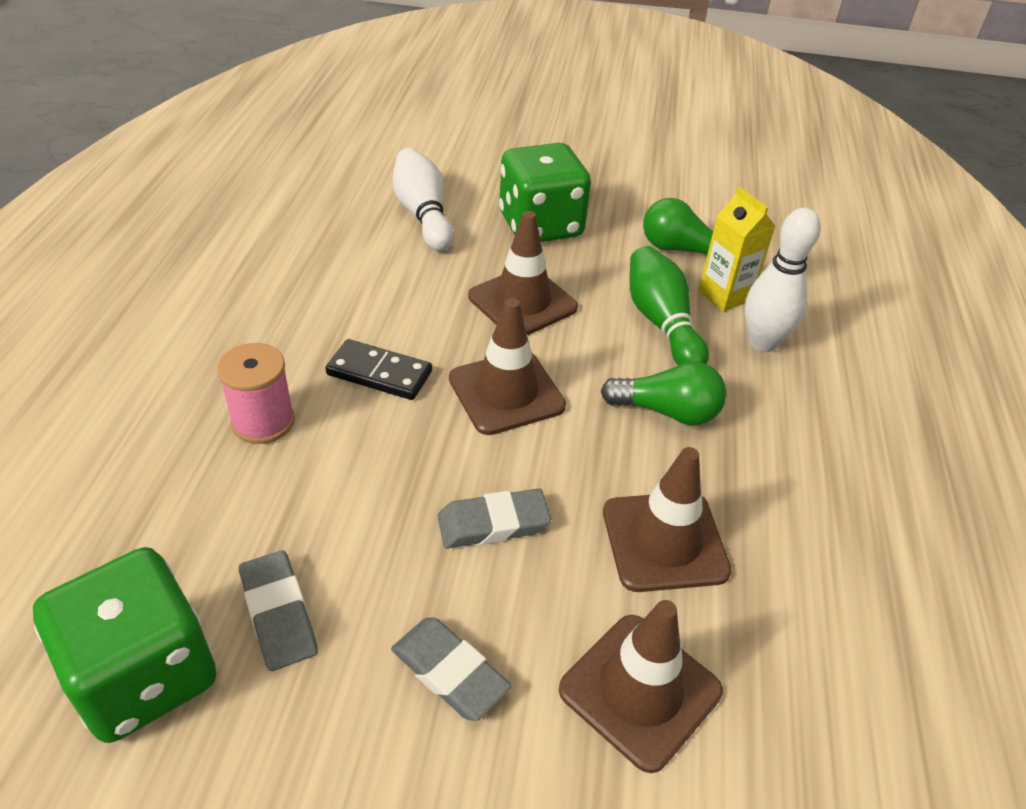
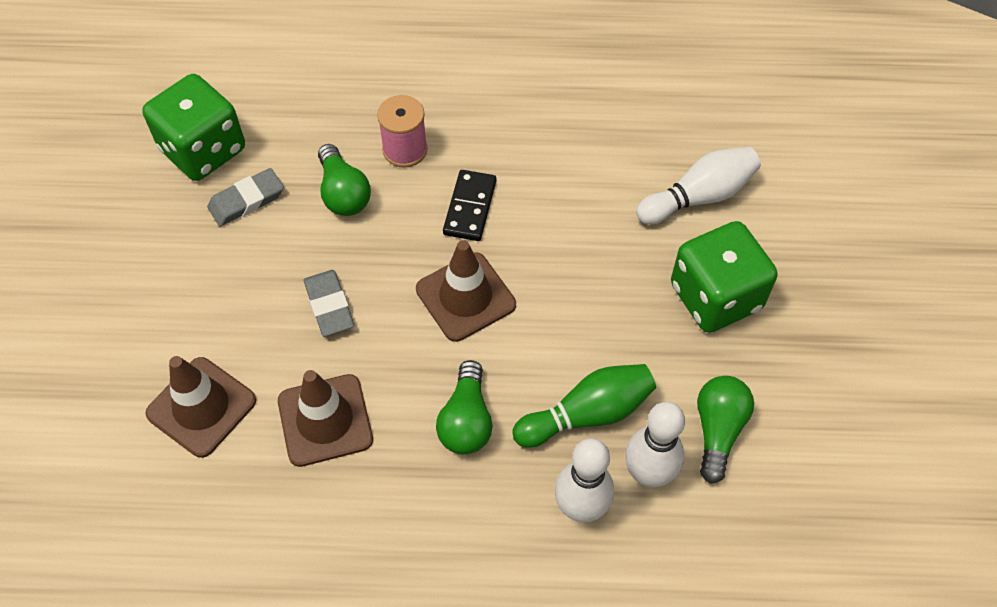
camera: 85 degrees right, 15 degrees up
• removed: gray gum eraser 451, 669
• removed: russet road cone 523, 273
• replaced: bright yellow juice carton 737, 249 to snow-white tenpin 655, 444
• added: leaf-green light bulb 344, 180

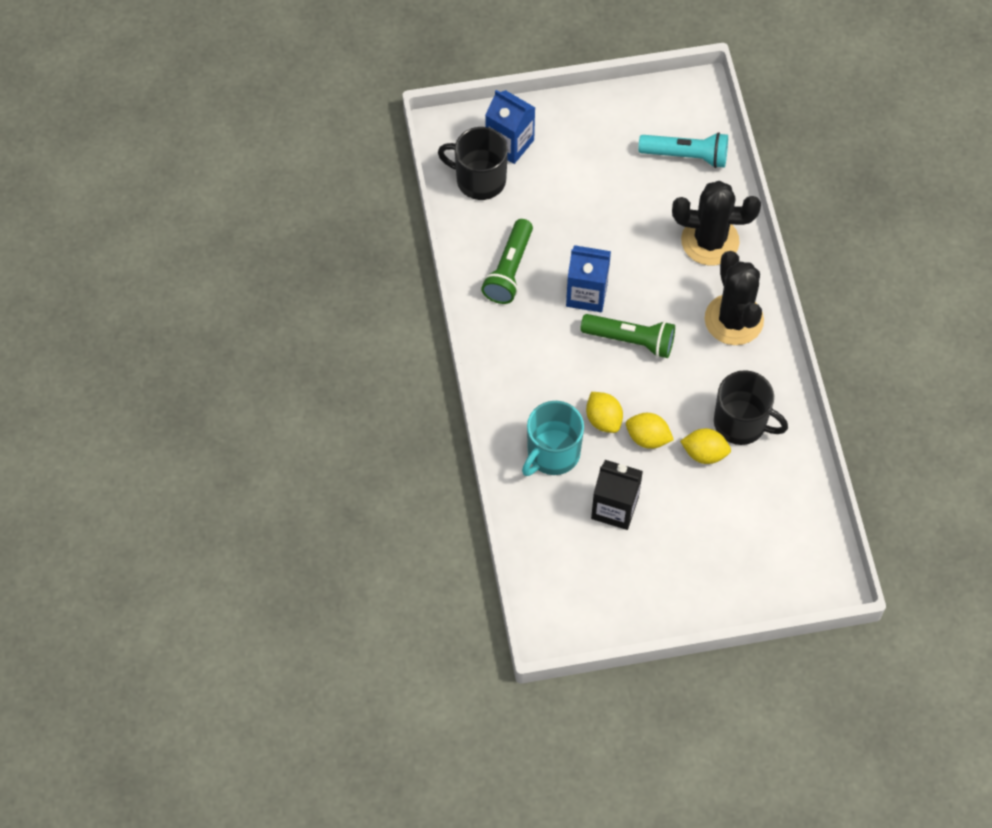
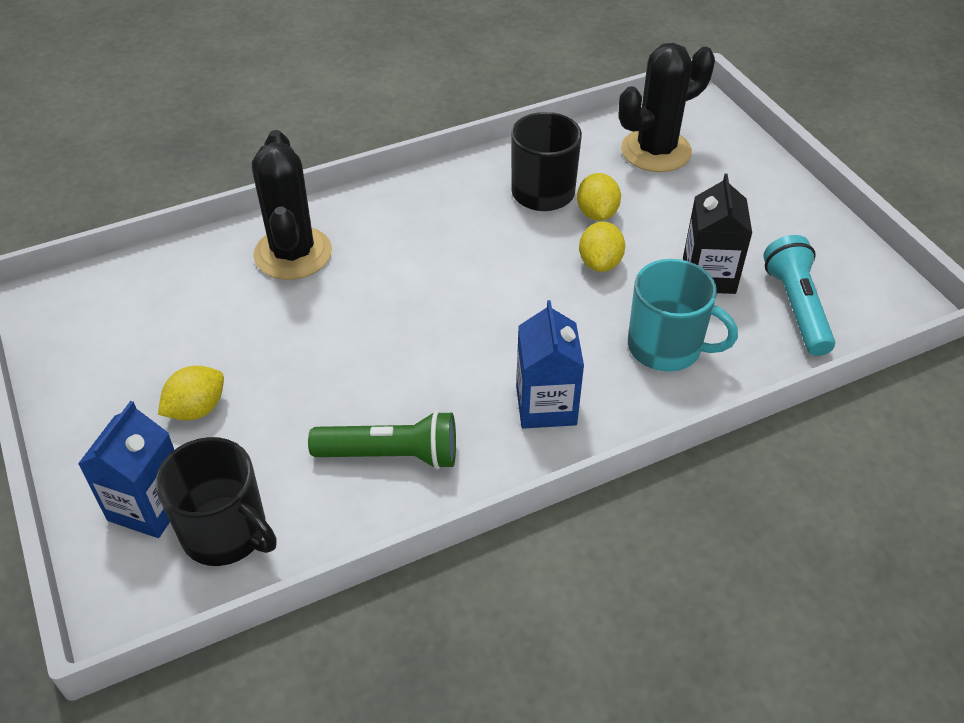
camera: 105 degrees left, 15 degrees down
• turned: black coffee mug 473, 163 = 216, 501 60 degrees counterclockwise
• moved: royal blue juice carton 588, 278 to 550, 364
• removed: leaf-green pocket torch 627, 336
• moved: bright yellow citrus fruit 604, 412 to 191, 393
• moved: aqua pocket torch 683, 150 to 799, 295
• moved: black cactus 734, 298 to 667, 107

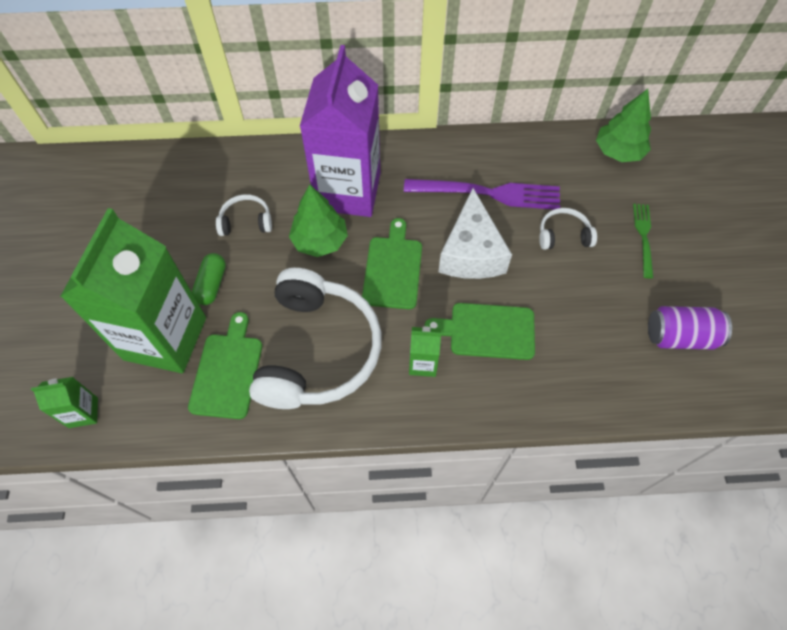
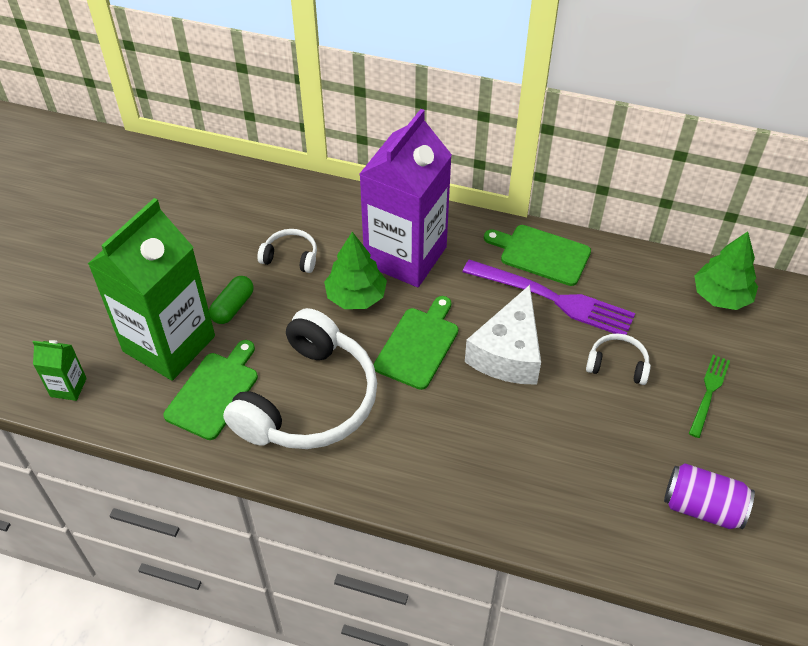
camera: 20 degrees right, 10 degrees down
• removed: leaf-green juice carton 425, 351
• moved: leaf-green cutting board 479, 331 to 537, 255

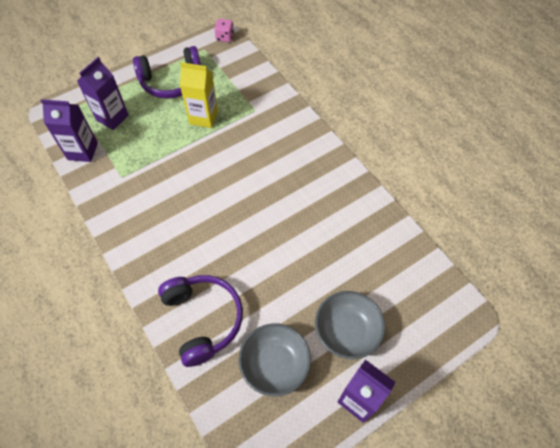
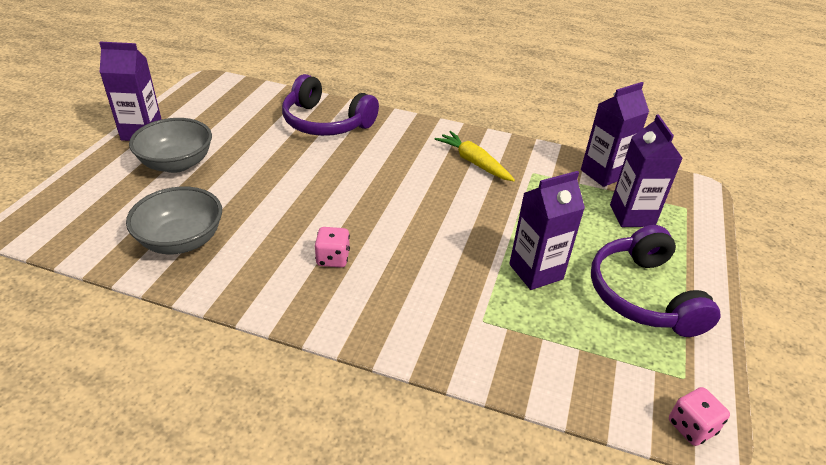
camera: 140 degrees right, 20 degrees down
• turned: royal purple headphones 167, 72 = 655, 281 45 degrees counterclockwise
• recoloured: bright yellow juice carton 199, 95 to royal purple juice carton 547, 230
• moved: gray bowl 274, 359 to 174, 220
• added: rose-pink game die 332, 247
• added: bright yellow toy carrot 475, 156

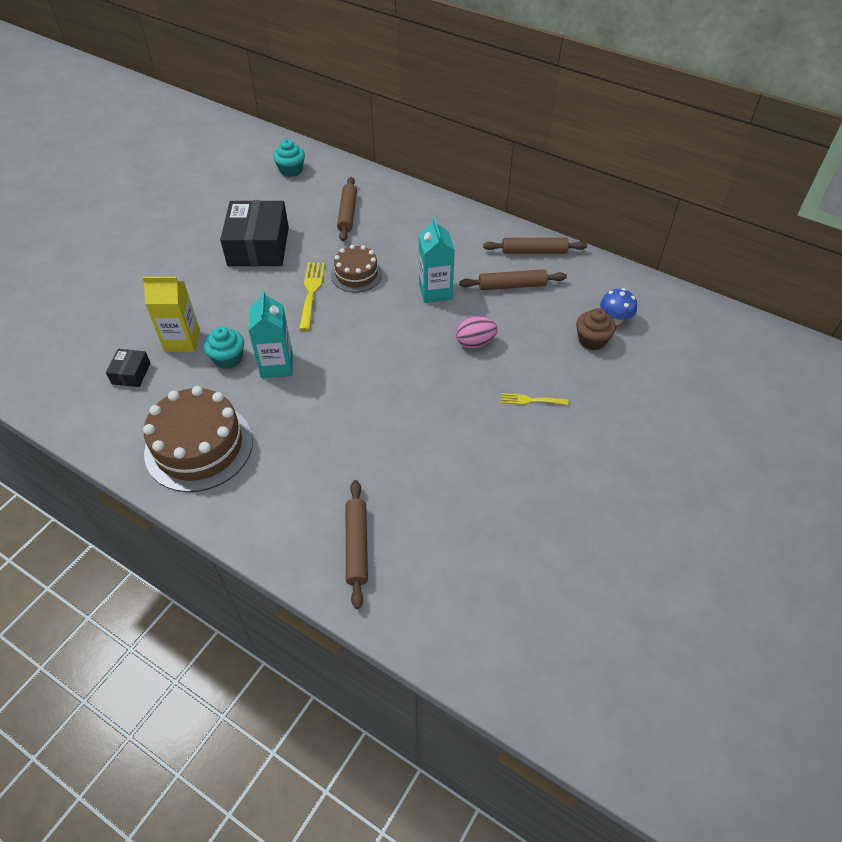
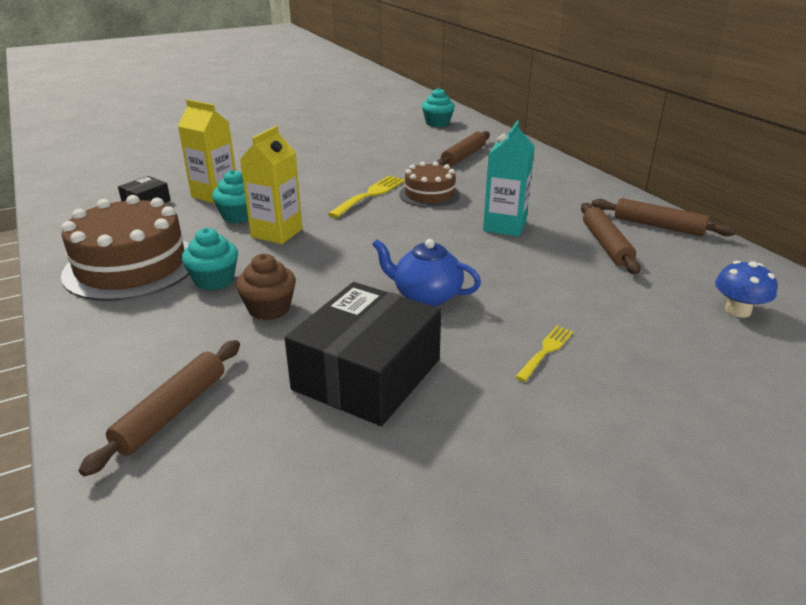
camera: 30 degrees right, 20 degrees down
• moved: black parcel 254, 233 to 363, 354
• recoloured: aqua juice carton 270, 334 to bright yellow juice carton 271, 185
• removed: rose-pink toy egg 477, 332
• turned: russet pastry roller 513, 279 = 611, 238 60 degrees clockwise
• turned: bright yellow fork 535, 399 = 544, 354 90 degrees clockwise
• moved: russet cupcake 596, 329 to 266, 287
• added: aqua cupcake 210, 259
• added: royal blue teapot 426, 272

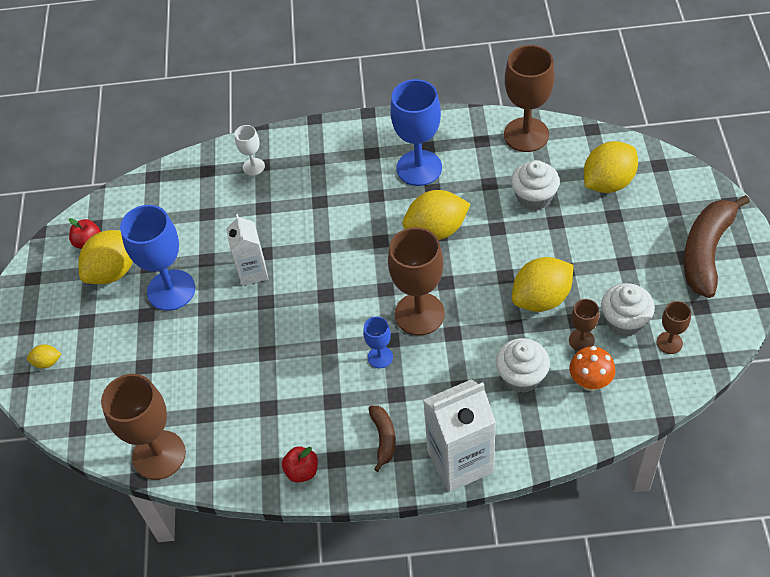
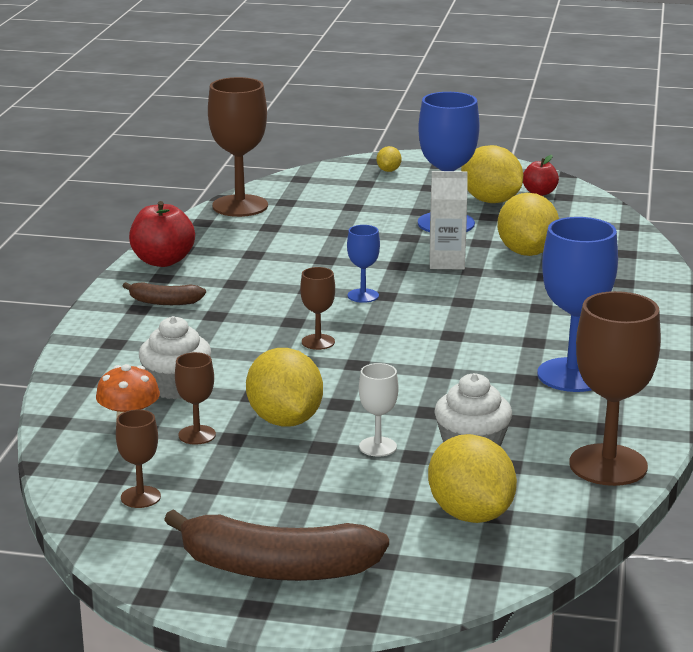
camera: 100 degrees right, 30 degrees down
• moved: snow-white chalice 250, 150 to 378, 410
• resized: crimson toy apple 300, 464 = 162, 234 x1.63
• moved: royal blue chalice 378, 342 to 363, 264
• resized: russet chalice 416, 281 = 317, 308 x0.50
• moved: bright yellow citrus fruit 436, 215 to 528, 224
• removed: snow-white juice carton 459, 435
• removed: snow-white cupcake 628, 310
• turned: russet banana fruit 717, 246 = 276, 545 150 degrees clockwise

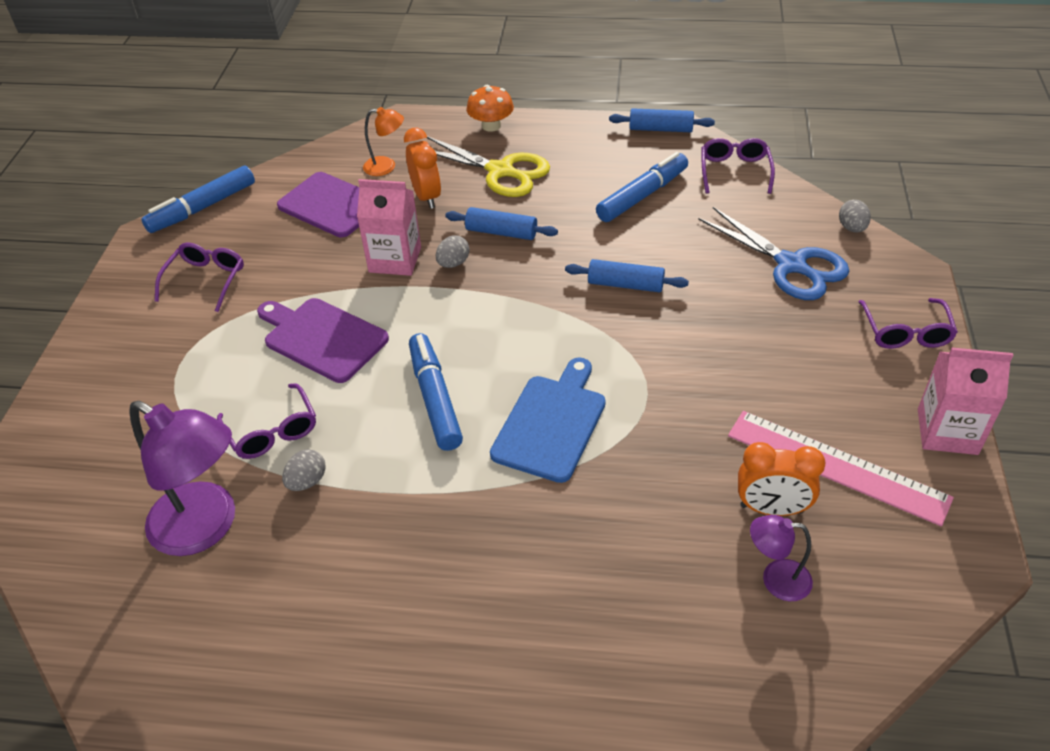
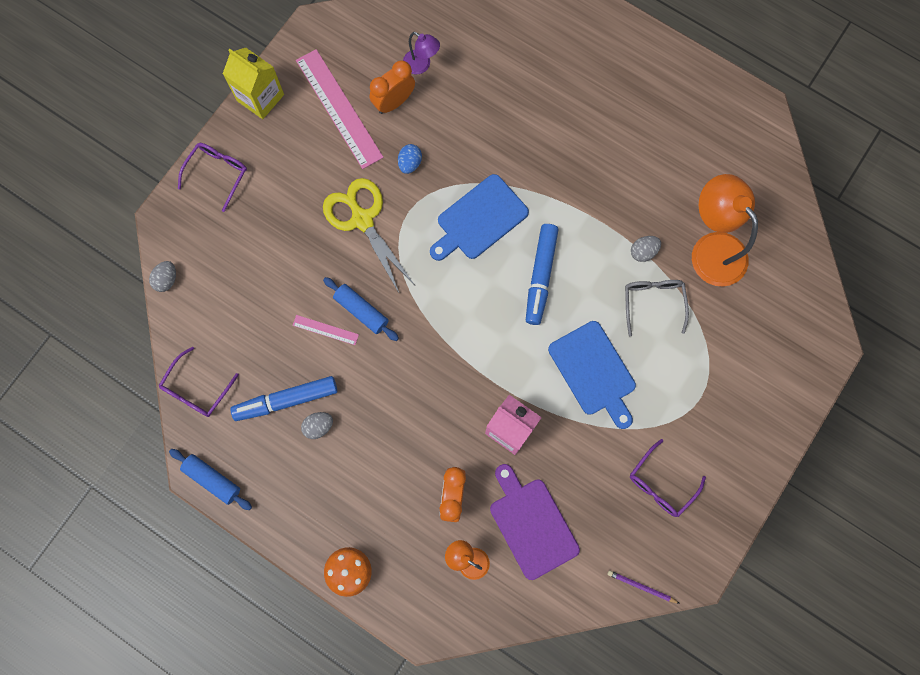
camera: 155 degrees left, 30 degrees up
• recoloured: royal purple desk lamp 182, 478 to orange-coloured desk lamp 725, 230
• replaced: royal blue felt pen 198, 199 to royal purple lead pencil 643, 587
• recoloured: royal purple glasses 266, 421 to gray glasses 657, 308
• recoloured: royal purple cutting board 323, 340 to royal blue cutting board 592, 375
• moved: bright yellow pair of scissors 488, 166 to 368, 235
• moved: gray toy egg 453, 251 to 317, 425
• removed: royal blue pastry roller 501, 223
• removed: royal blue pair of scissors 773, 253
• turned: orange-coloured clock 782, 479 = 392, 87 75 degrees counterclockwise
• recoloured: rose-pink juice carton 965, 401 to bright yellow juice carton 253, 83
• added: rose-pink straightedge 326, 330
• added: royal blue toy egg 410, 159

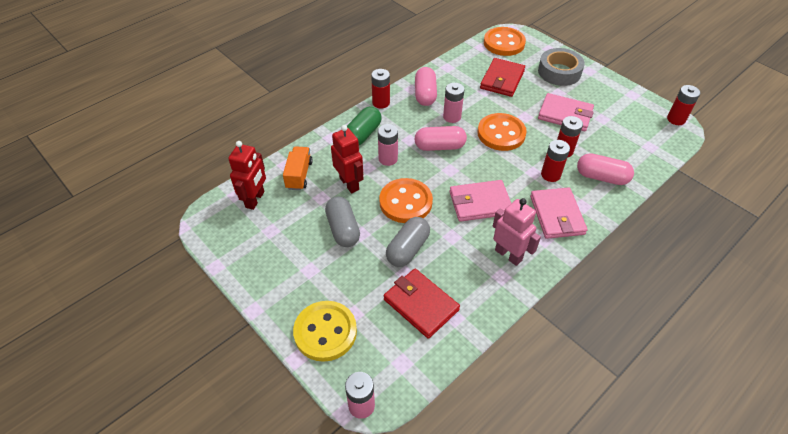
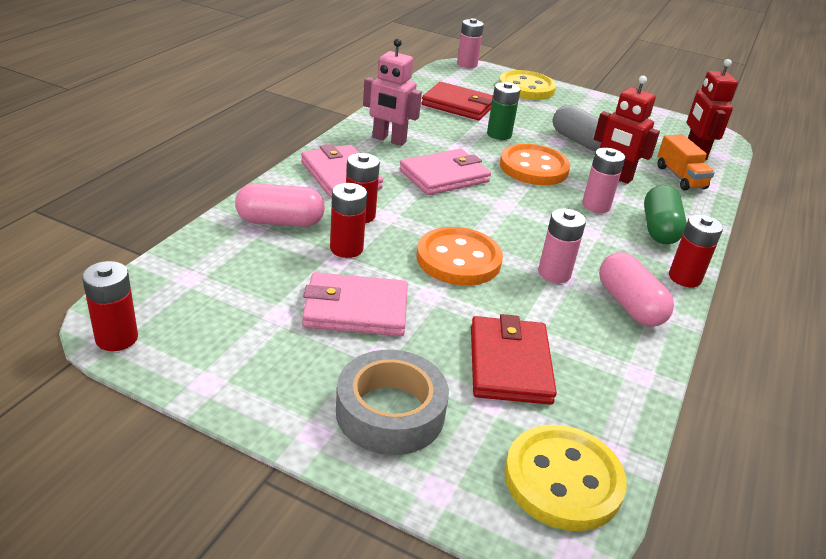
camera: 155 degrees right, 15 degrees down
• replaced: gray capsule 408, 242 to leaf-green battery 503, 111
• removed: rose-pink capsule 441, 138
• recoloured: orange-coloured sewing button 505, 41 to bright yellow sewing button 565, 478

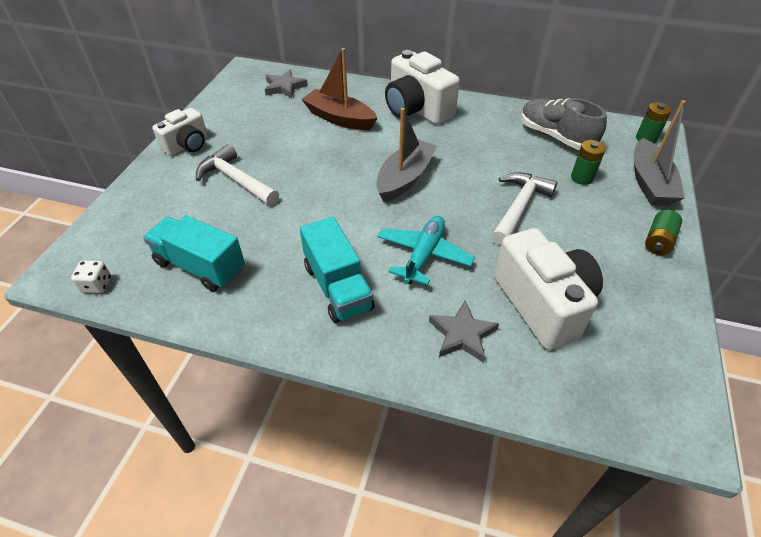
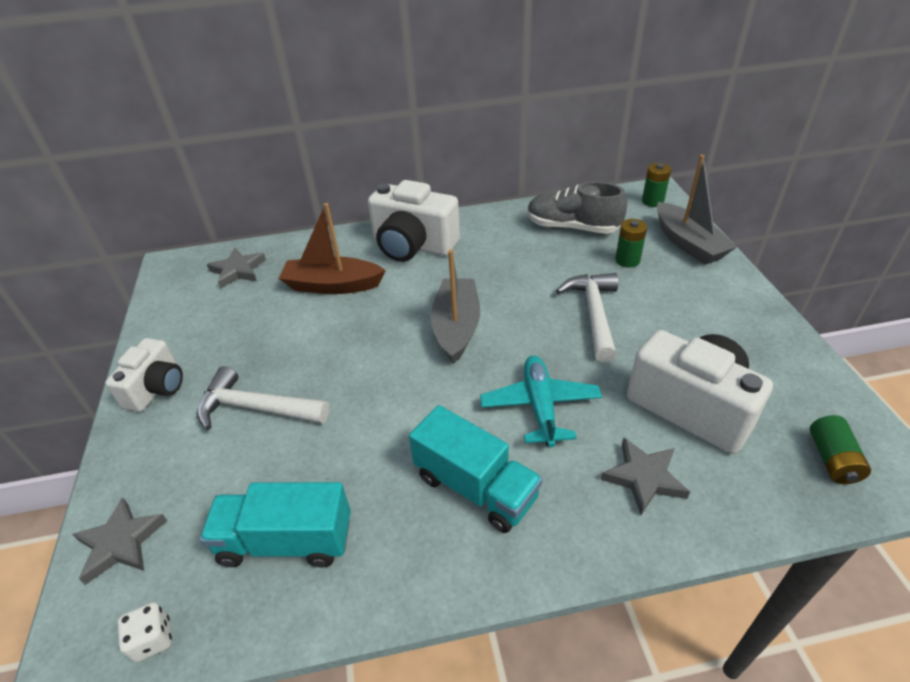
camera: 25 degrees left, 5 degrees down
• moved: leaf-green battery 663, 232 to 840, 449
• added: gray star 119, 541

